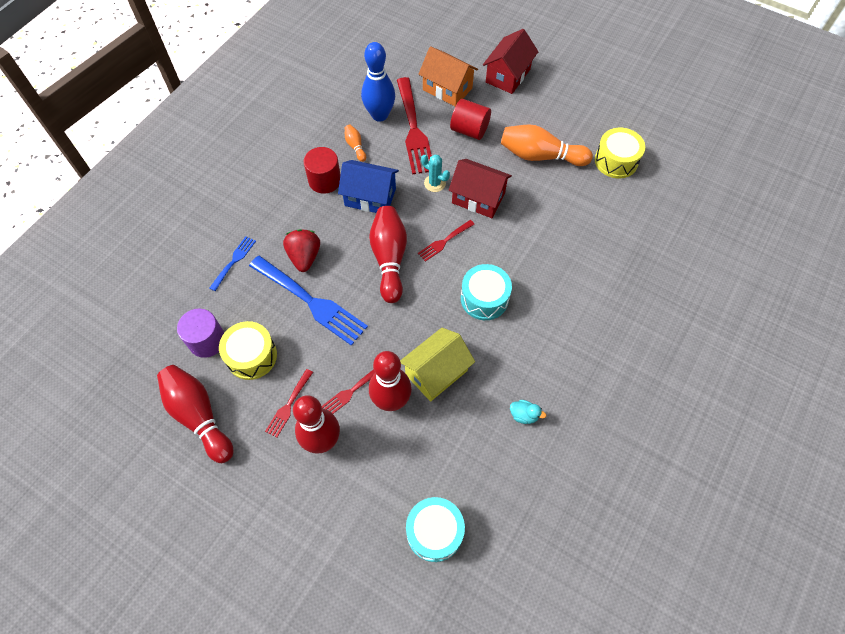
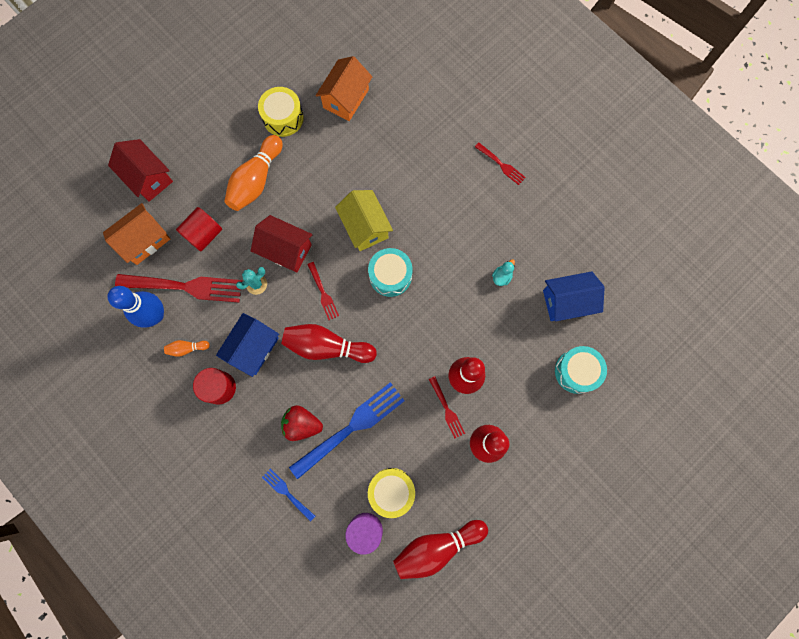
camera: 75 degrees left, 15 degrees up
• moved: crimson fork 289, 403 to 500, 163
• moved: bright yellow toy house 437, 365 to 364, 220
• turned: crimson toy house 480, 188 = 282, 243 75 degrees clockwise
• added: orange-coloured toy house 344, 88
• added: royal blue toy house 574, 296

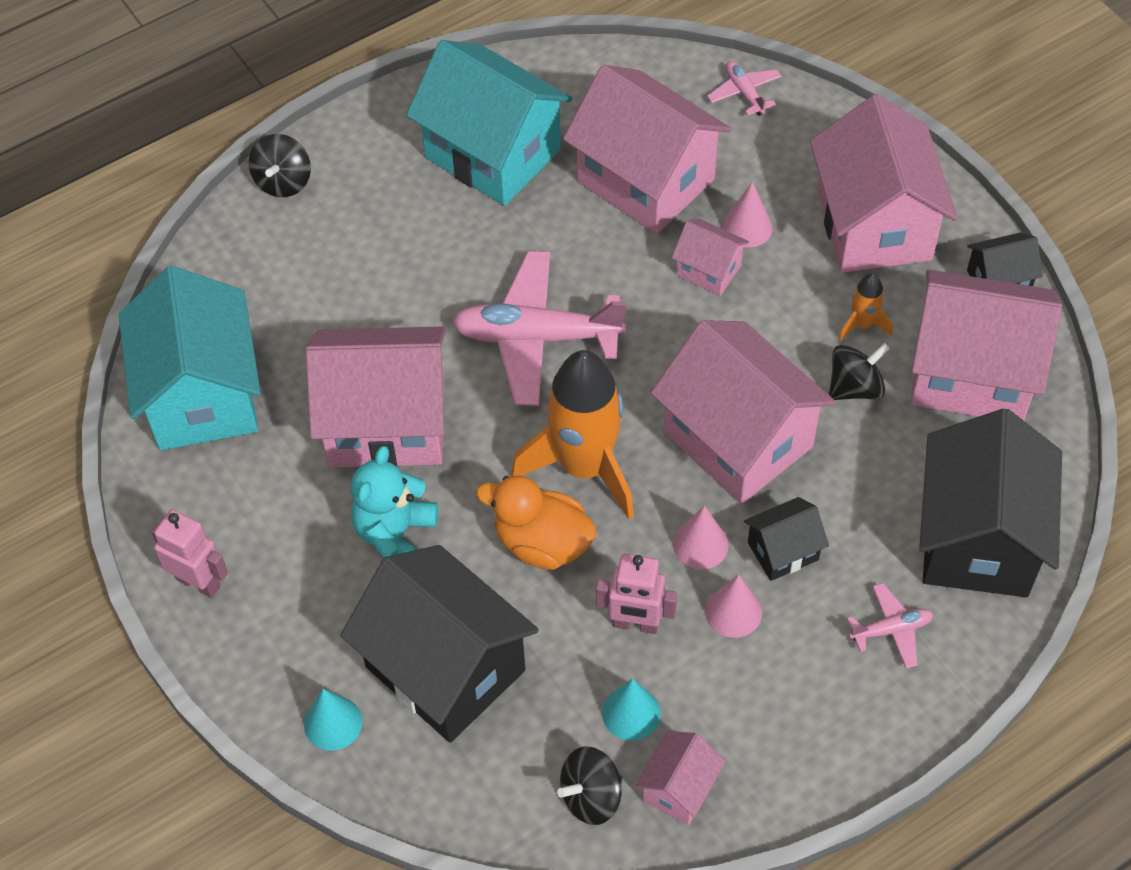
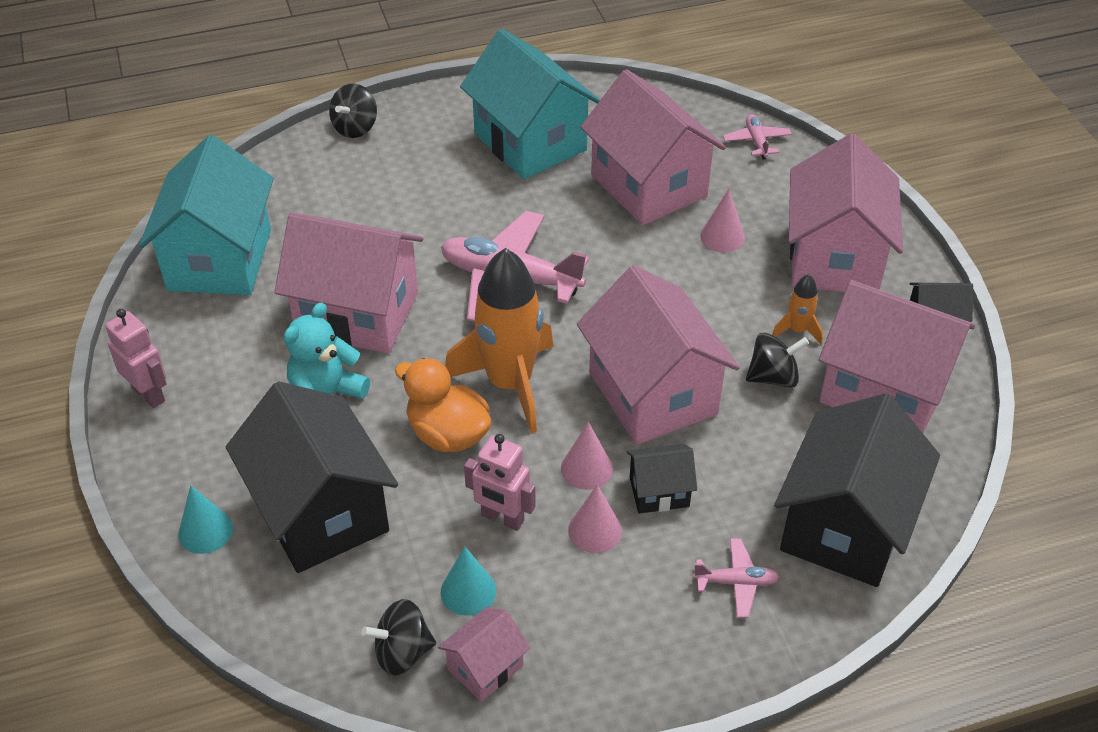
camera: 15 degrees right, 10 degrees down
• removed: rose-pink toy house 710, 257

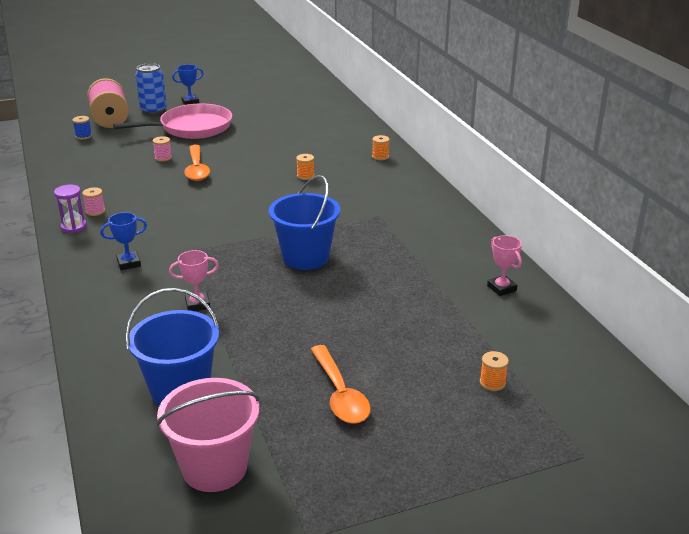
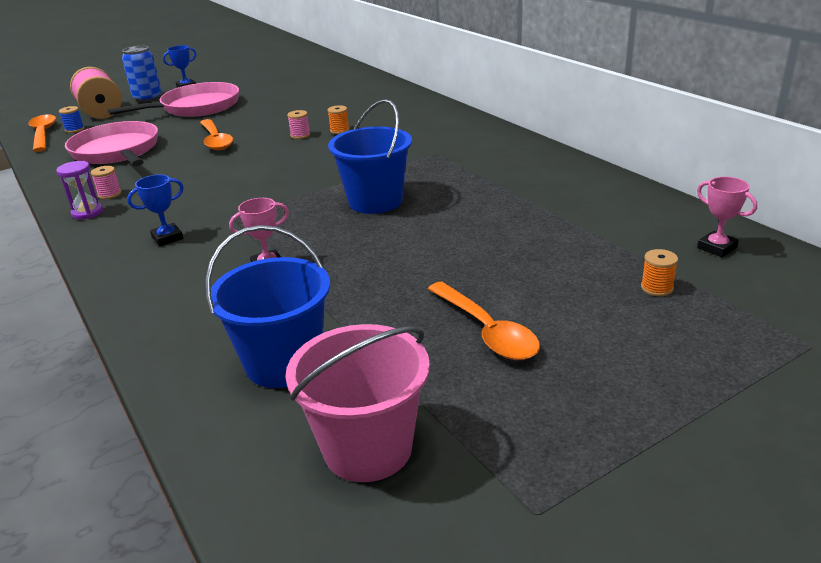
camera: 10 degrees left, 0 degrees up
• moved: rose-pink bobbin 162, 149 to 298, 124
• removed: orange-coloured bobbin 381, 147
• moved: rose-pink prize cup 504, 265 to 727, 217
• added: orange-coloured spoon 42, 133
• added: rose-pink skillet 111, 143

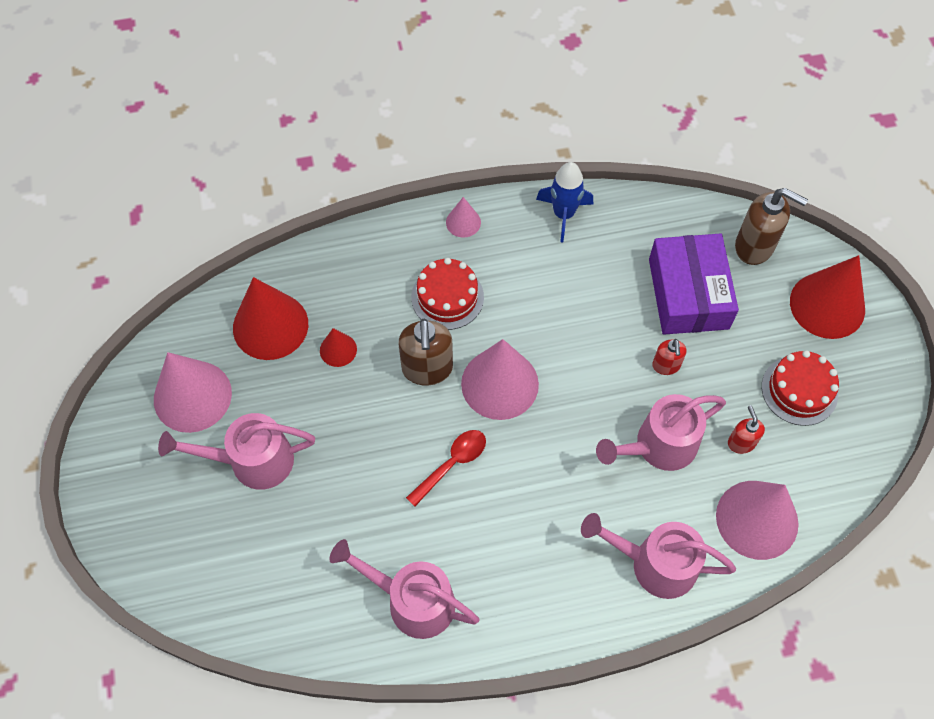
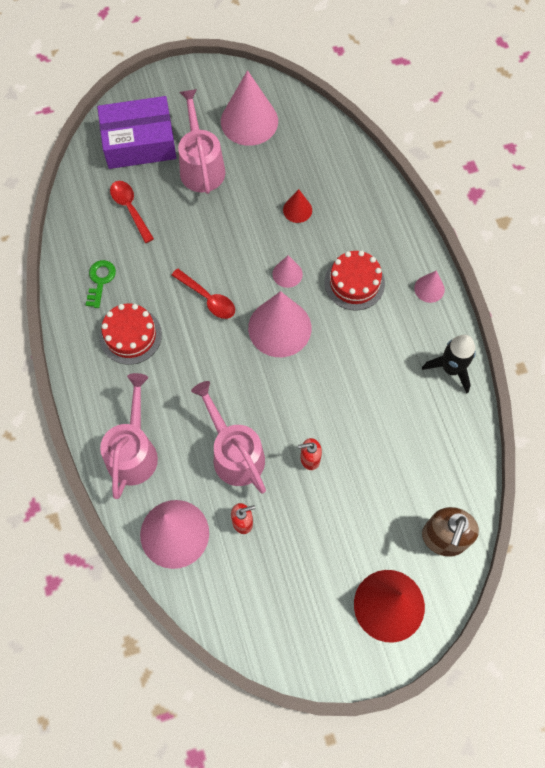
camera: 85 degrees right, 5 degrees up
• removed: crimson cone 270, 318
• replaced: rose-pink watering pot 404, 589 to leaf-green latchkey 101, 284
• replaced: russet soap dispenser 425, 352 to rose-pink cone 288, 271
• recoloured: royal blue toy rocket 564, 202 to black toy rocket 449, 364
• moved: royal purple parcel 694, 284 to 137, 132
• moved: crimson gateau 800, 388 to 131, 334
• added: crimson spoon 132, 212

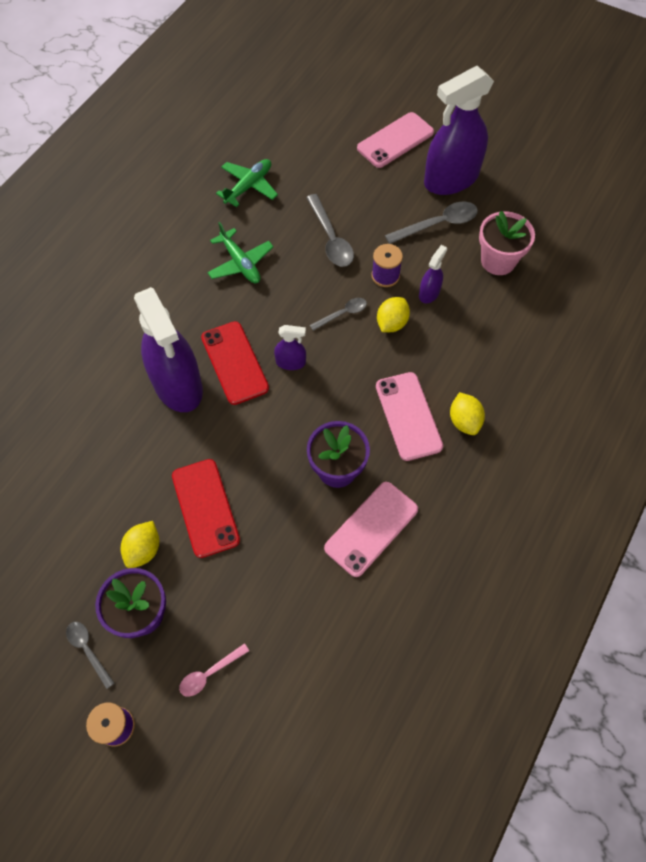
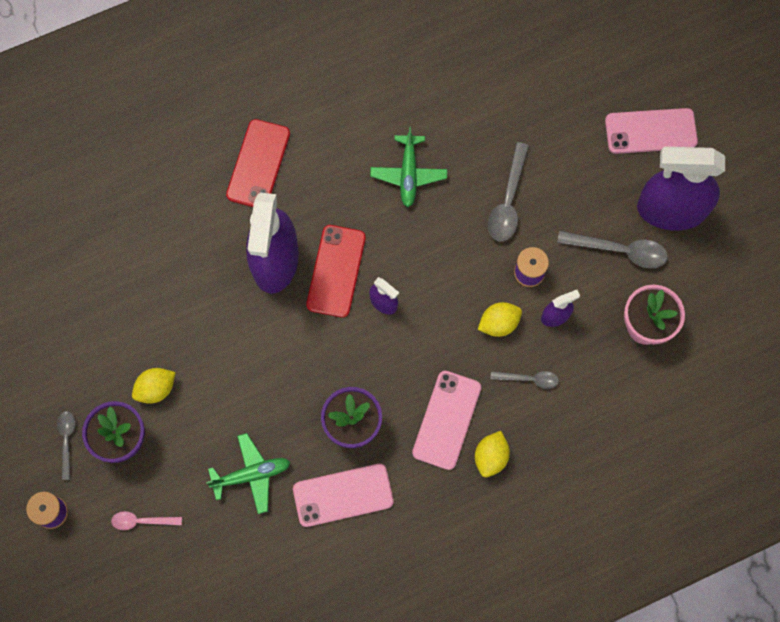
camera: 35 degrees right, 10 degrees up
• moved: crimson phone 206, 508 to 258, 163
• moved: leaf-green plane 247, 183 to 248, 473
• moved: gray spoon 338, 314 to 524, 380

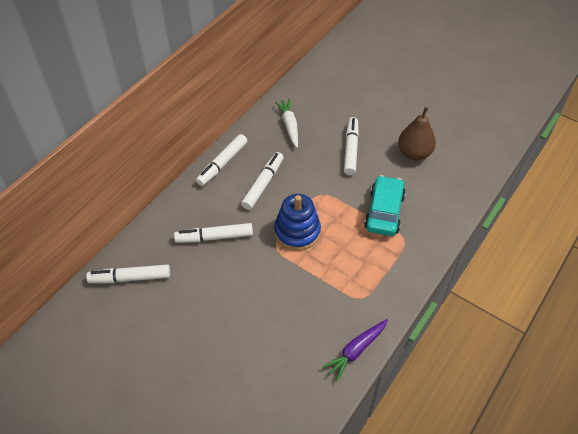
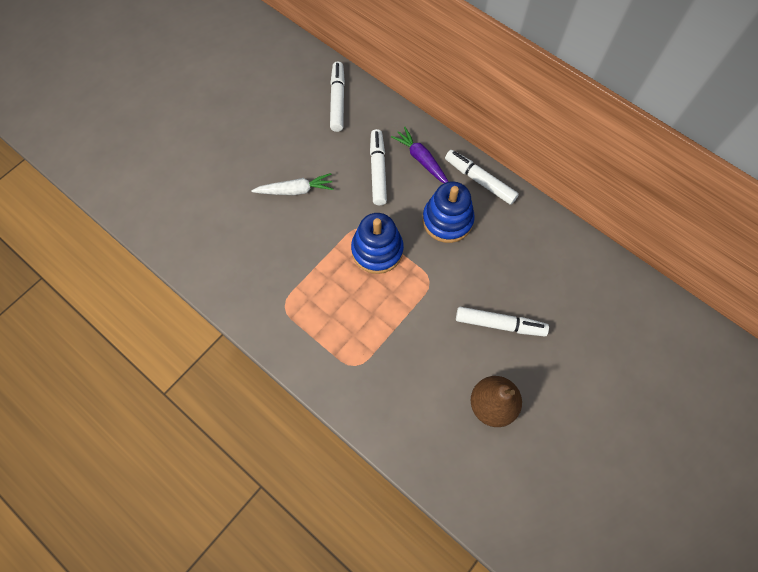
camera: 95 degrees right, 15 degrees up
• replaced: snow-white felt pen 262, 181 to royal blue stacking toy 449, 212
• moved: snow-white toy carrot 286, 123 to 292, 184
• moved: royal purple toy carrot 355, 350 to 420, 155
• removed: aqua car 385, 205

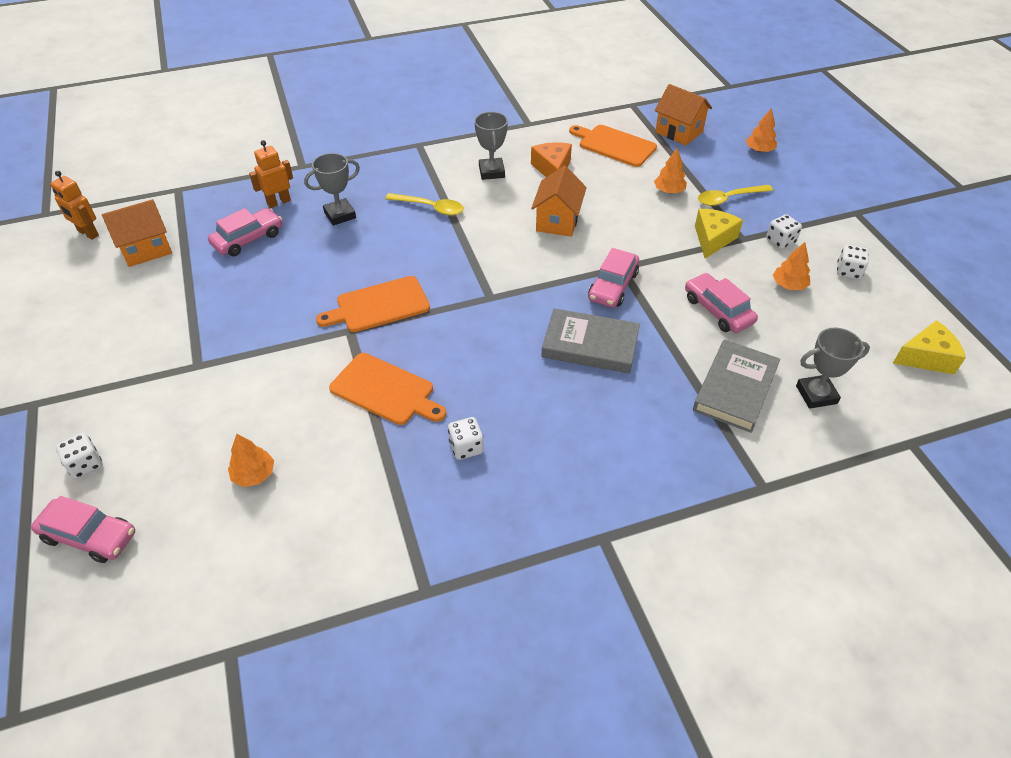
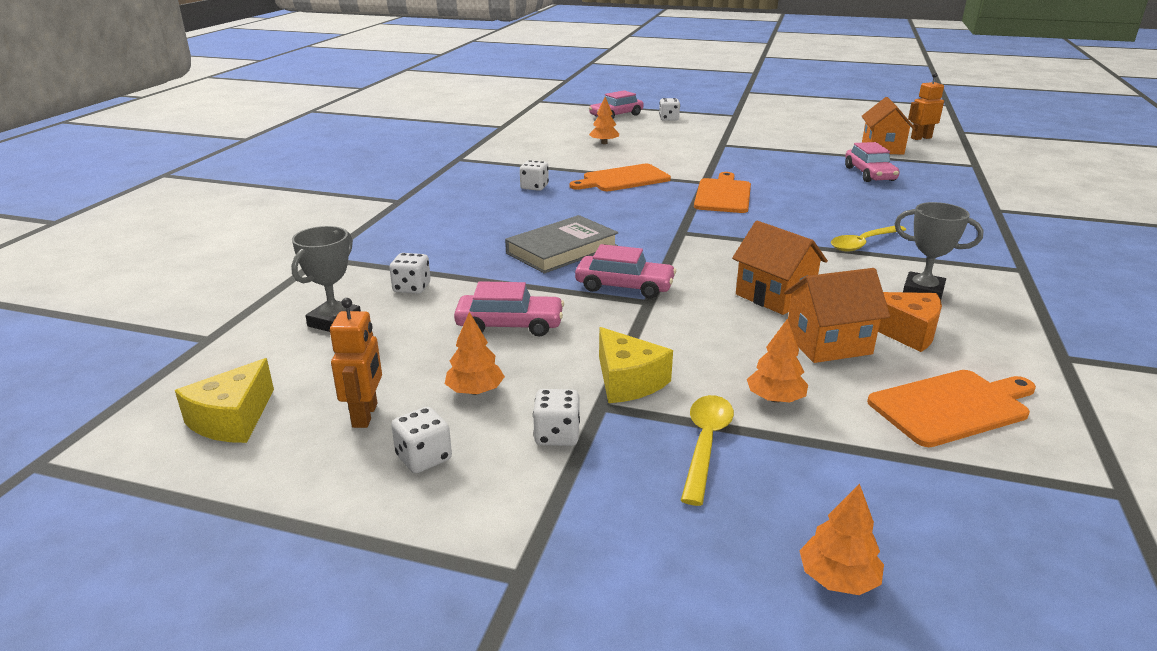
camera: 125 degrees right, 20 degrees down
• moved: orange-coloured robot figure 271, 174 to 356, 363
• removed: gray prize cup 332, 189
• turned: rose-pink car 613, 278 = 625, 271 135 degrees clockwise
• moved: orange-coloured toy house 683, 114 to 837, 315
• replaced: gray hardback 736, 386 to snow-white game die 410, 273

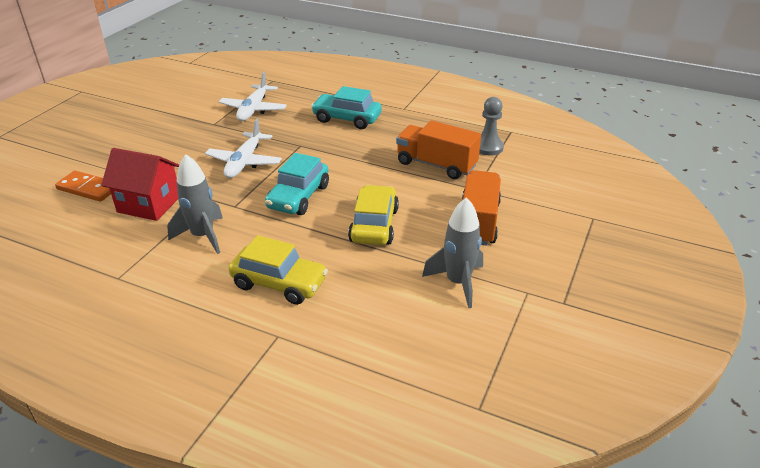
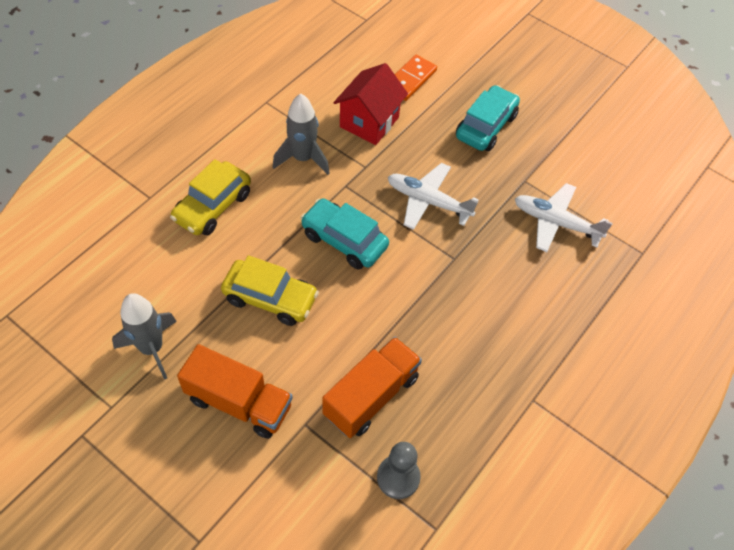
camera: 100 degrees right, 20 degrees up
• moved: aqua car 346, 107 to 488, 118

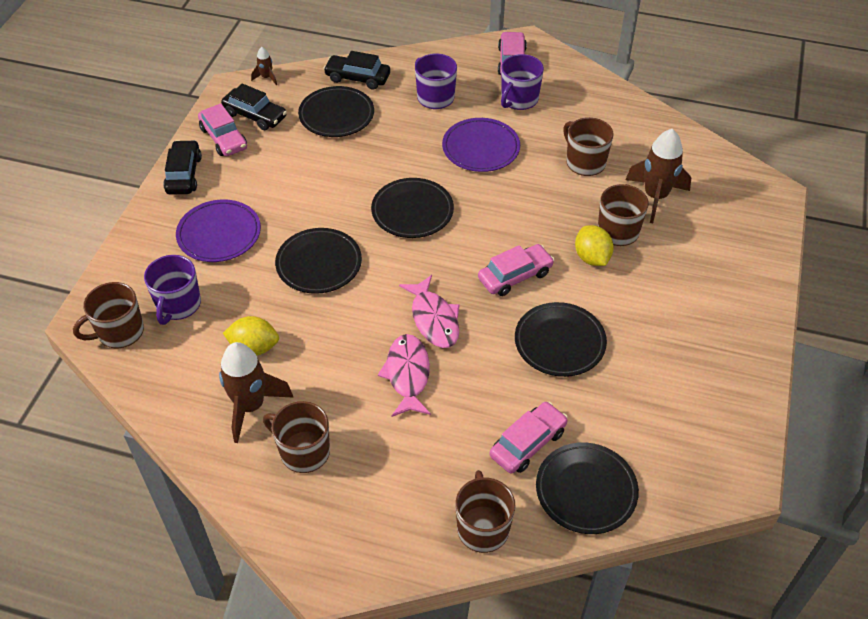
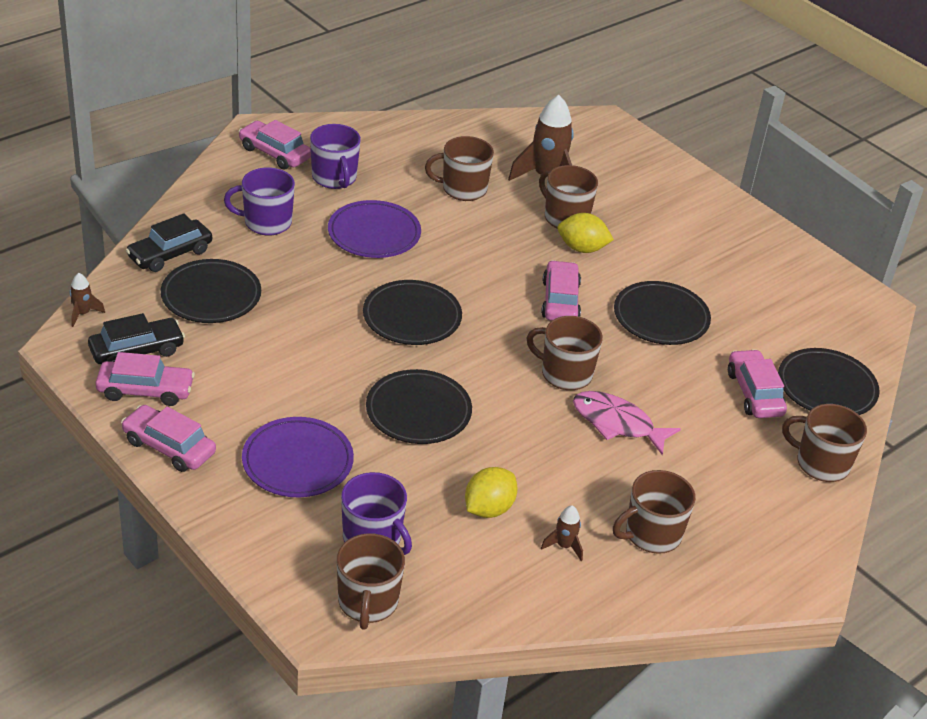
camera: 60 degrees left, 10 degrees down
• recoloured: black car 182, 167 to rose-pink car 168, 438
• resized: russet toy rocket 256, 392 = 562, 533 x0.47
• replaced: rose-pink toy fish 429, 311 to russet coffee mug 565, 353

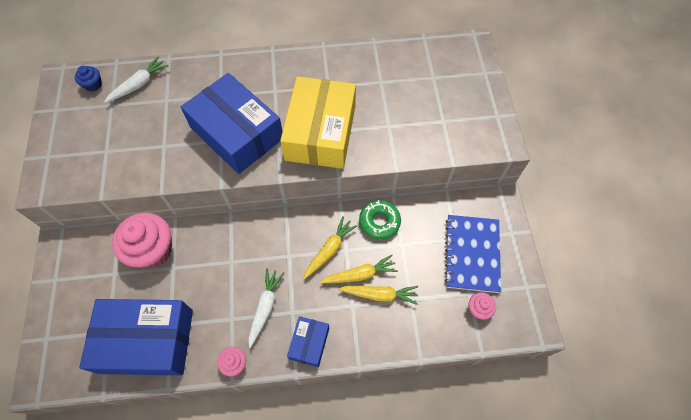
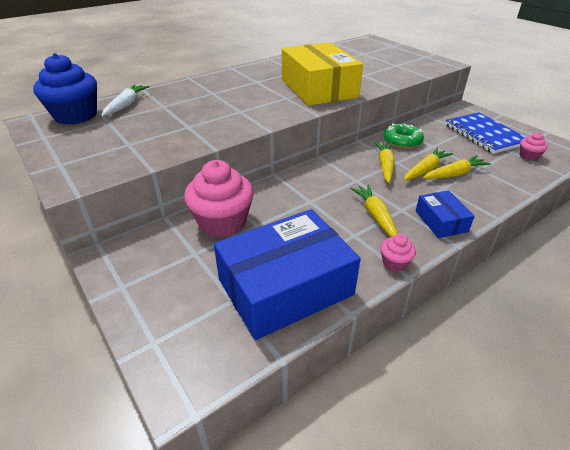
camera: 30 degrees left, 25 degrees down
• resized: royal blue cupcake 88, 79 = 65, 89 x2.16
• removed: royal blue parcel 232, 123
• recoloured: snow-white toy carrot 266, 308 to bright yellow toy carrot 374, 211

